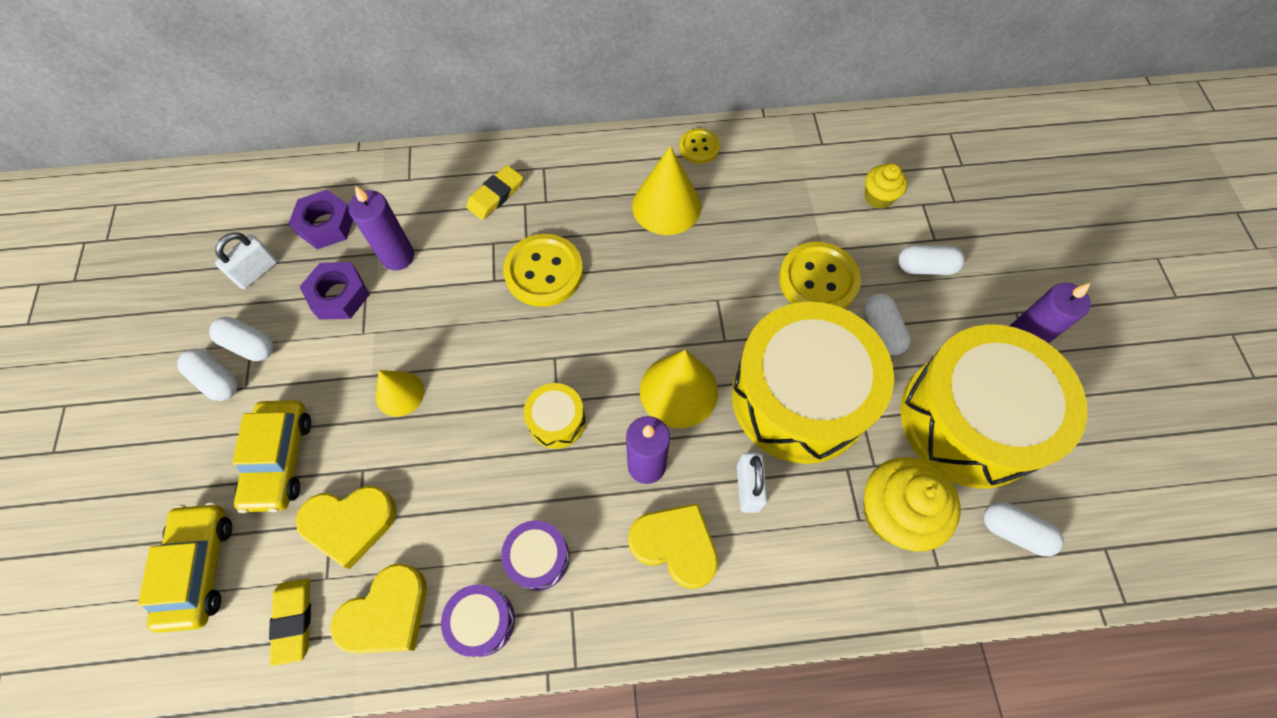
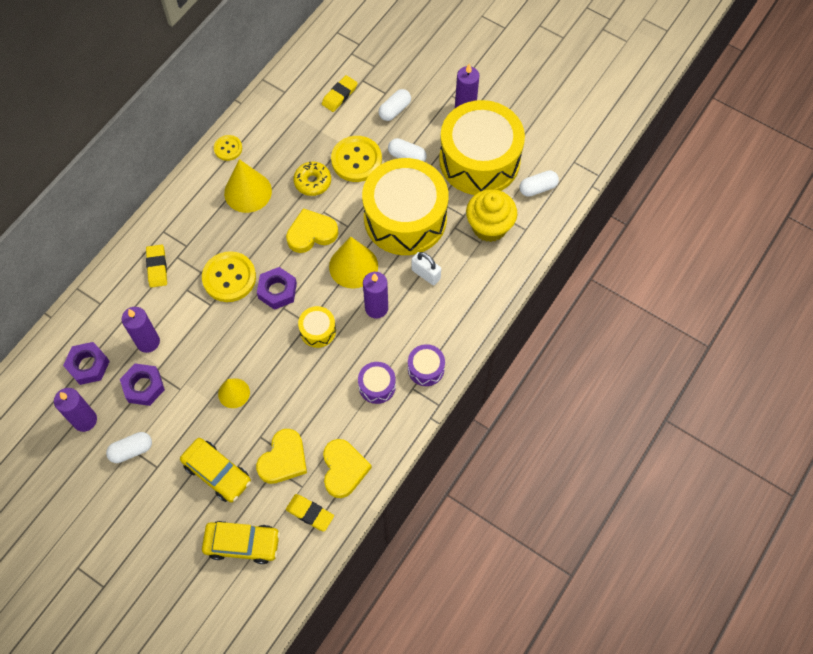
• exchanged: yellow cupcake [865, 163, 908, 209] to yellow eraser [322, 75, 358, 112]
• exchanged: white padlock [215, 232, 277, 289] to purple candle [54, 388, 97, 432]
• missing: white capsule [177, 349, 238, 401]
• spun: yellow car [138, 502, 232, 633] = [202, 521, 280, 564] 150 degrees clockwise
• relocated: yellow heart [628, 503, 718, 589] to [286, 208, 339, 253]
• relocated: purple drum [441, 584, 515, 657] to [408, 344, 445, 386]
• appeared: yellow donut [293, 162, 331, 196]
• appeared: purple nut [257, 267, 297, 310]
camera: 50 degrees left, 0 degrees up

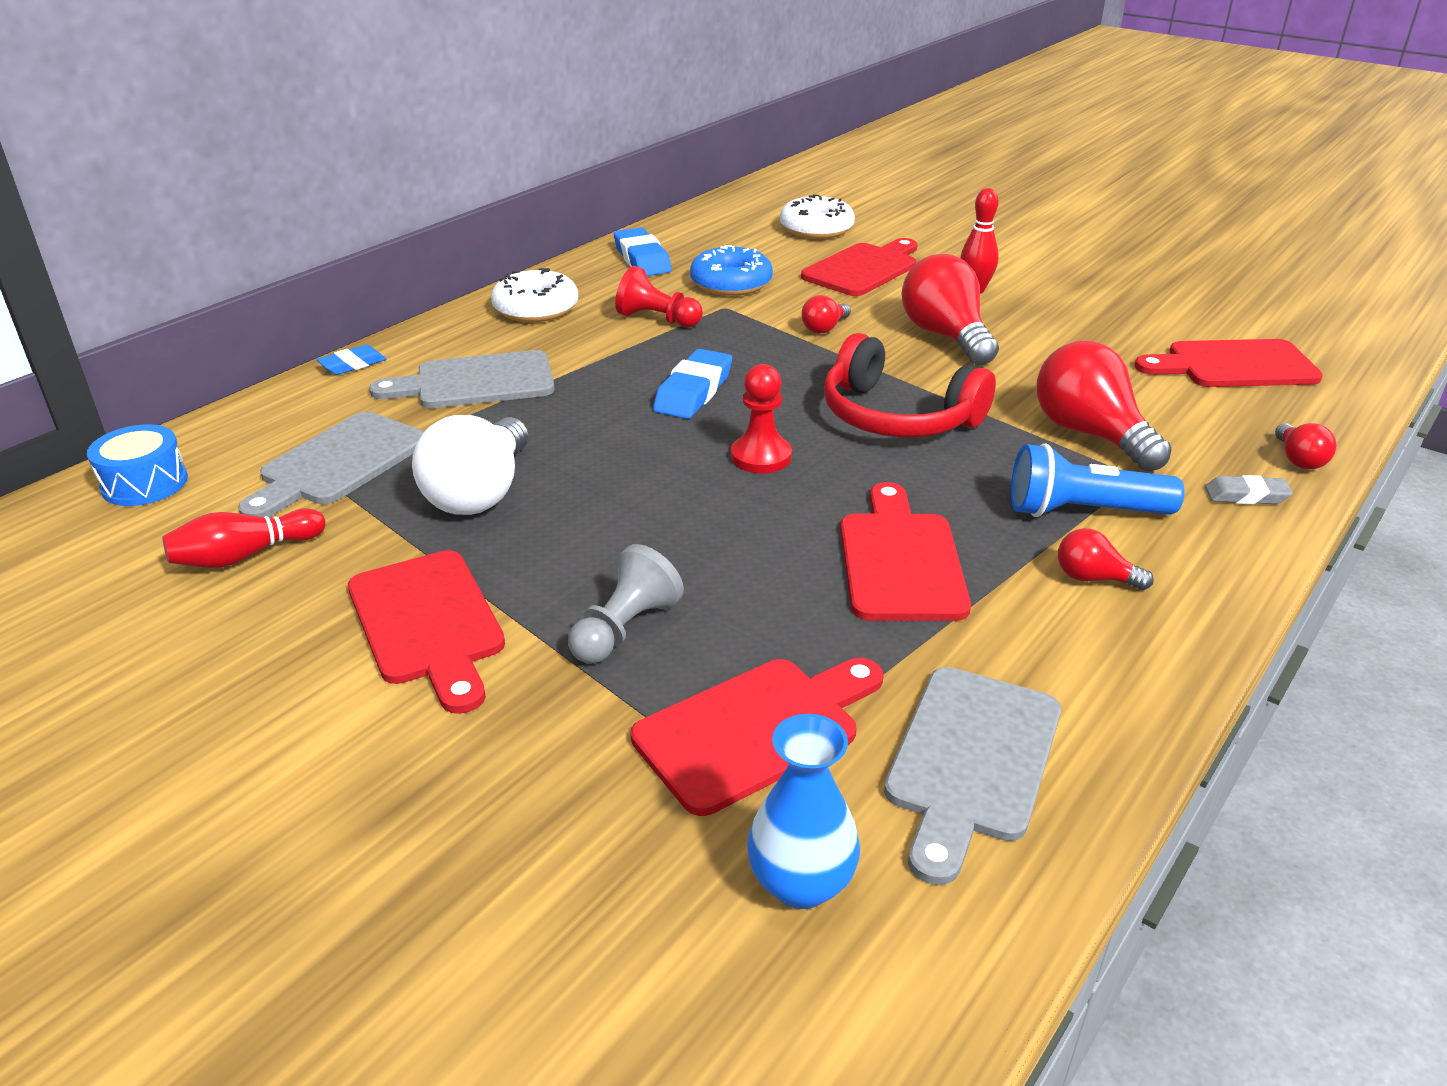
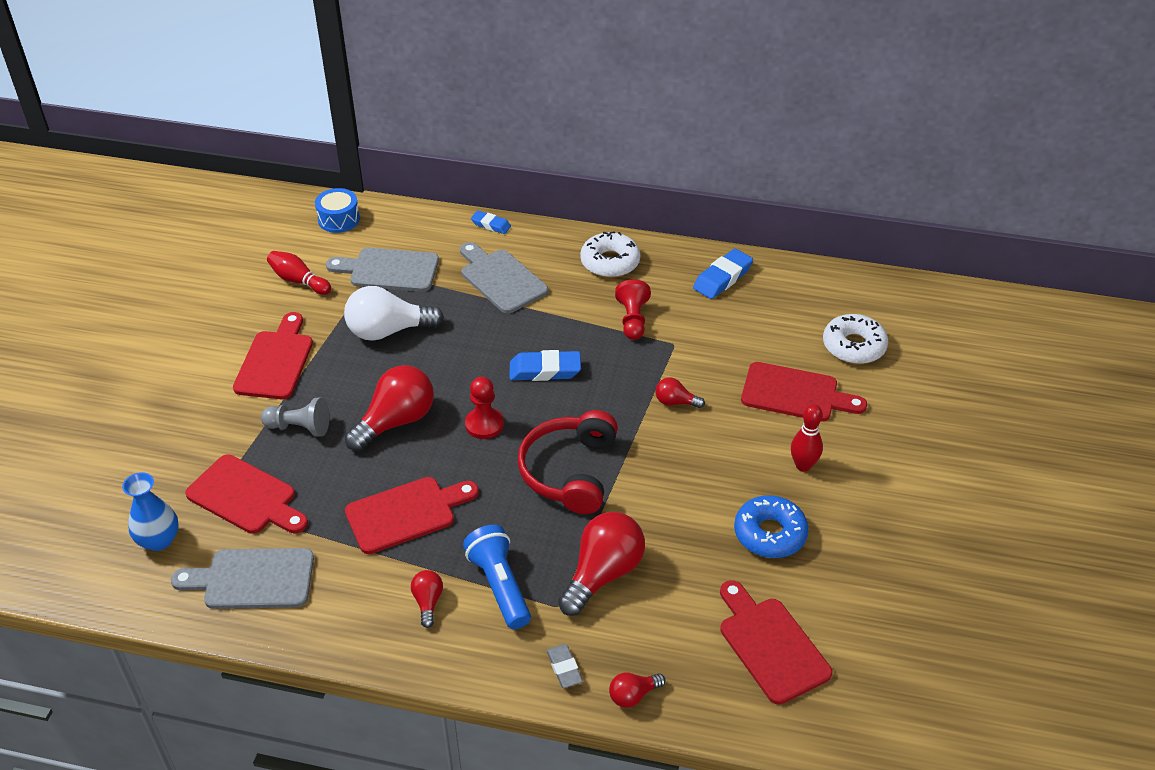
• relocated: blue donut [690, 245, 773, 296] to [734, 495, 809, 558]
• relocated: red light bulb [901, 254, 999, 365] to [345, 365, 434, 451]
• spun: red cutting board [348, 550, 505, 714] = [233, 312, 313, 399] 150 degrees clockwise
camera: 65 degrees right, 10 degrees up

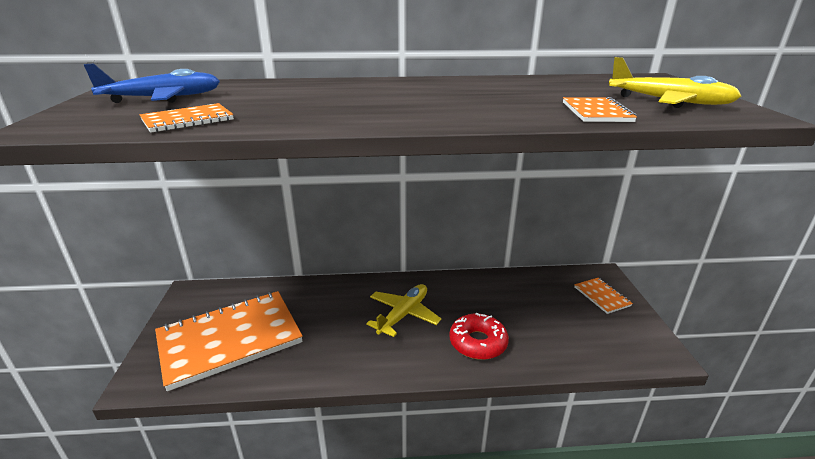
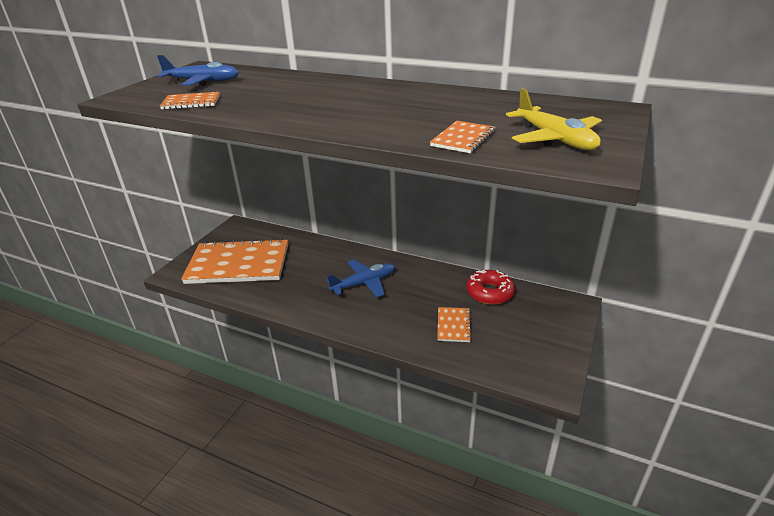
• relocated: orange notebook [574, 278, 633, 314] to [437, 307, 472, 342]
• colour: yellow plane [366, 284, 442, 337] to blue plane [326, 260, 395, 297]
• relocated: red donut [449, 313, 509, 360] to [466, 270, 515, 305]
camera: 30 degrees right, 5 degrees up

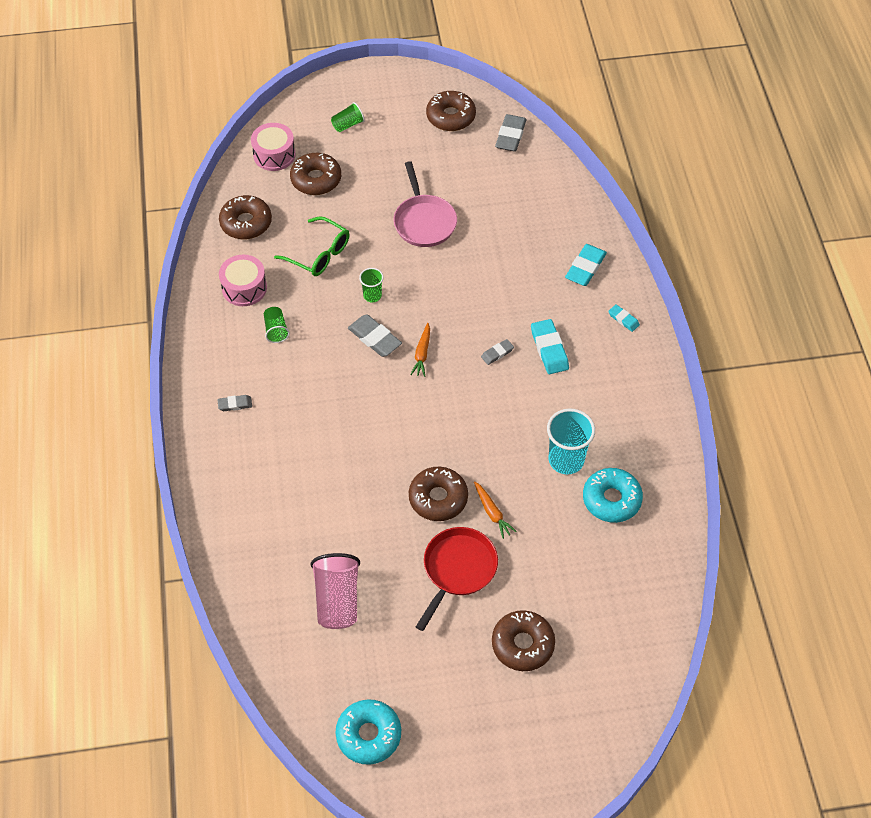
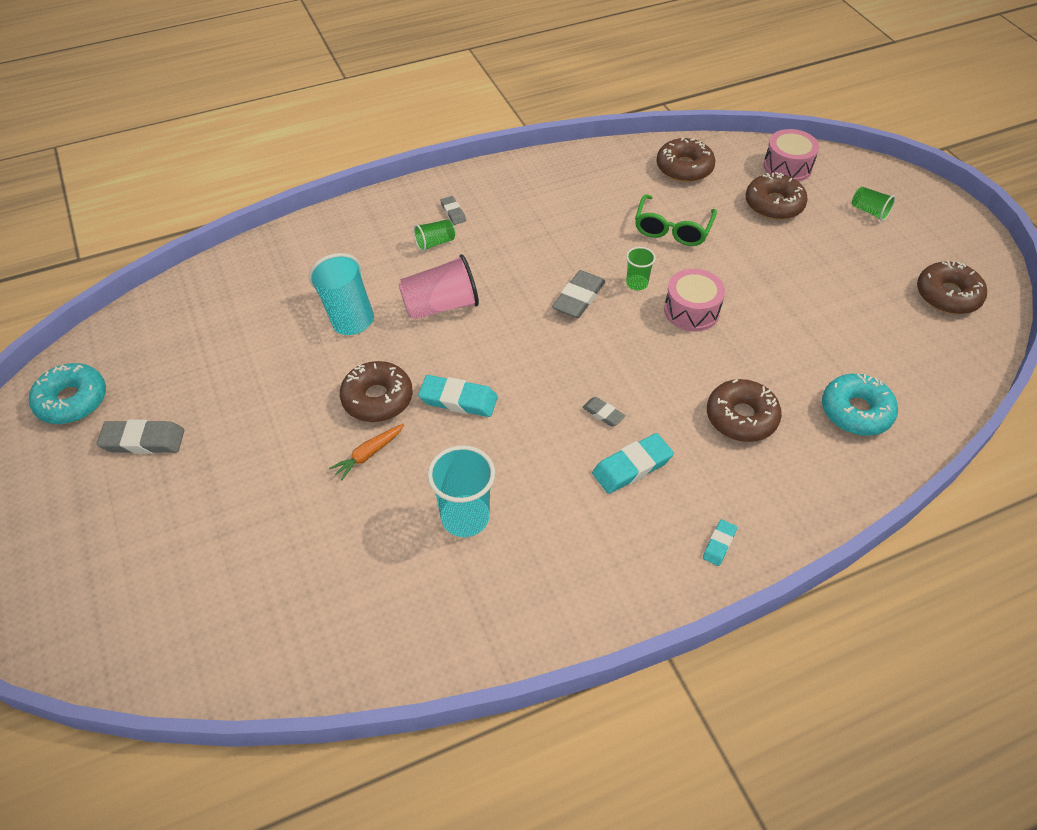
• relocated: grey eraser [495, 114, 526, 152] to [97, 420, 184, 454]
• missing: pink pan [393, 161, 457, 247]
• relocated: turquoise eraser [565, 244, 607, 286] to [418, 375, 498, 417]
• relocated: pink drum [219, 255, 267, 306] to [664, 269, 725, 332]
• relocated: green cup [264, 307, 290, 343] to [413, 219, 455, 252]
• missing: orange carrot [410, 323, 430, 377]
• relocated: turquoise donut [583, 468, 643, 523] to [822, 374, 898, 436]
• missing: red pan [416, 527, 498, 631]
• relocated: pink cup [310, 553, 360, 629] to [398, 254, 479, 320]
• relocated: brown donut [492, 610, 555, 671] to [707, 379, 782, 442]
• appeared: turquoise cup [309, 253, 374, 335]
camera: 75 degrees right, 5 degrees down

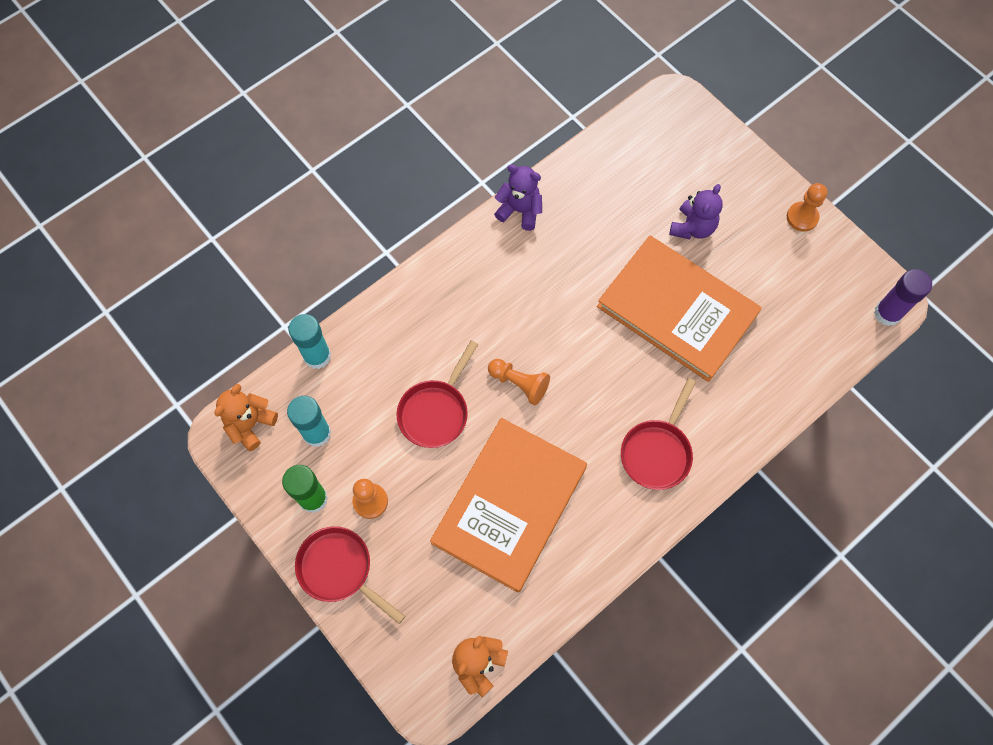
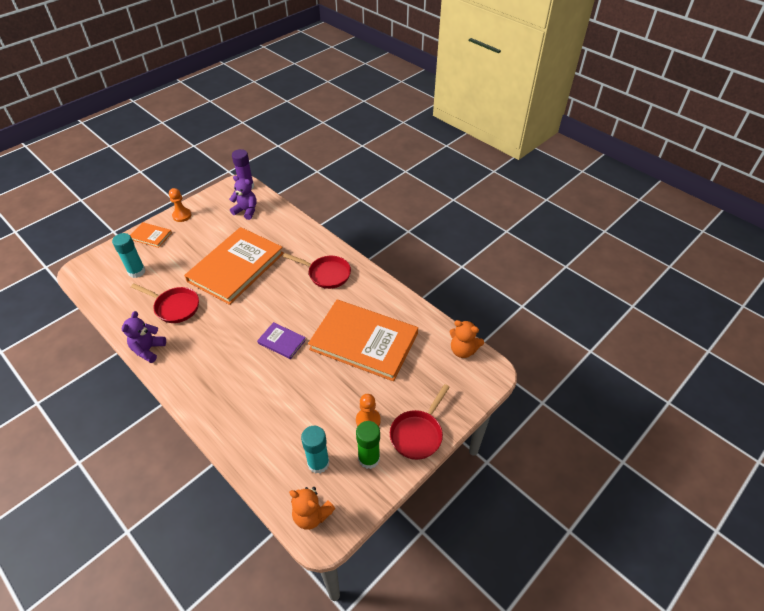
• relocated: purple teddy bear [669, 184, 723, 239] to [229, 176, 257, 220]
• relocated: turquoise glue stick [288, 314, 331, 369] to [112, 233, 146, 278]
• relocated: red pan [396, 340, 478, 448] to [131, 283, 199, 323]
• exchanged: orange pawn [488, 359, 550, 405] to purple book [257, 322, 306, 359]
• appeared: orange book [130, 222, 172, 248]
camera: 95 degrees left, 20 degrees down

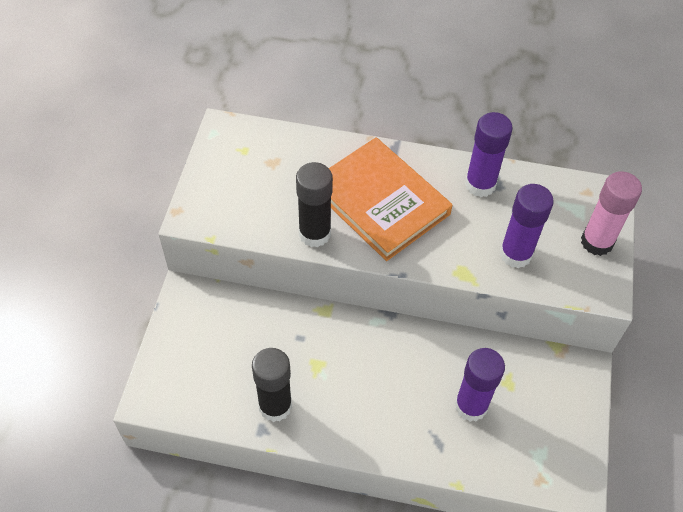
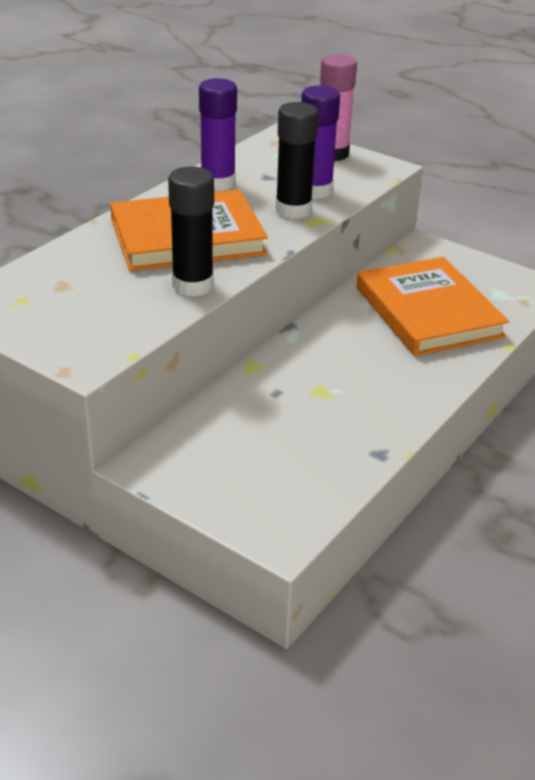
• relocated: black glue stick [252, 348, 292, 422] to [275, 102, 318, 219]
• exchanged: purple glue stick [455, 348, 505, 422] to orange book [356, 257, 509, 356]
camera: 65 degrees left, 20 degrees down

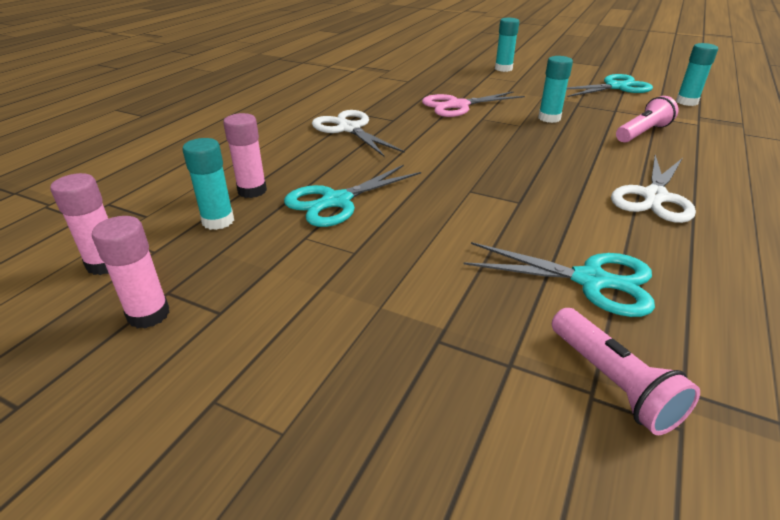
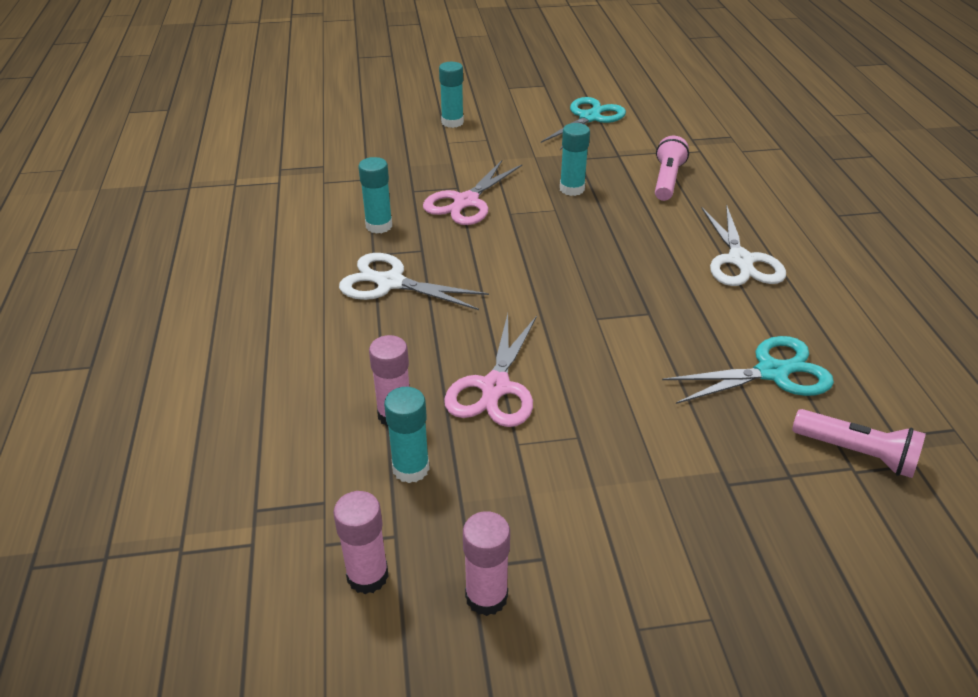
• relocated: turquoise glue stick [676, 43, 718, 106] to [358, 157, 392, 234]
• colour: turquoise scissors [284, 165, 421, 227] to pink scissors [444, 314, 537, 427]
camera: 35 degrees left, 5 degrees up

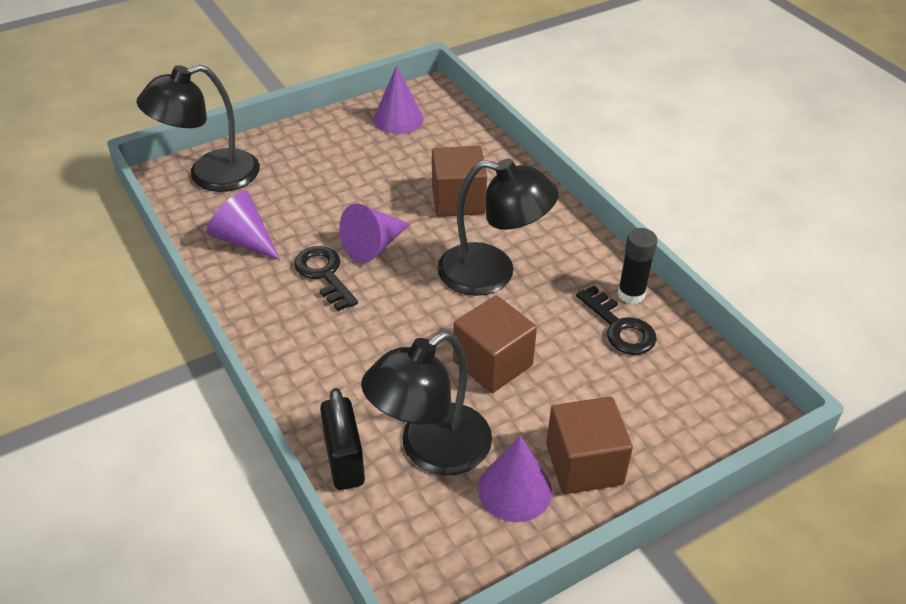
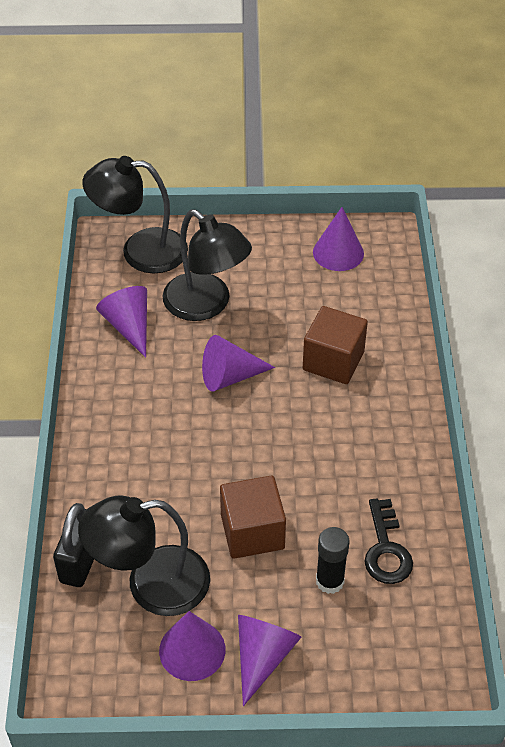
• relocated: black lamp [437, 159, 559, 296] to [162, 210, 252, 321]
• relocated: black glue stick [618, 228, 657, 304] to [316, 527, 349, 594]
• missing: black key [294, 246, 358, 311]
• exchanged: brown cube [546, 397, 633, 494] to purple cone [238, 615, 302, 706]
camera: 30 degrees right, 5 degrees up

